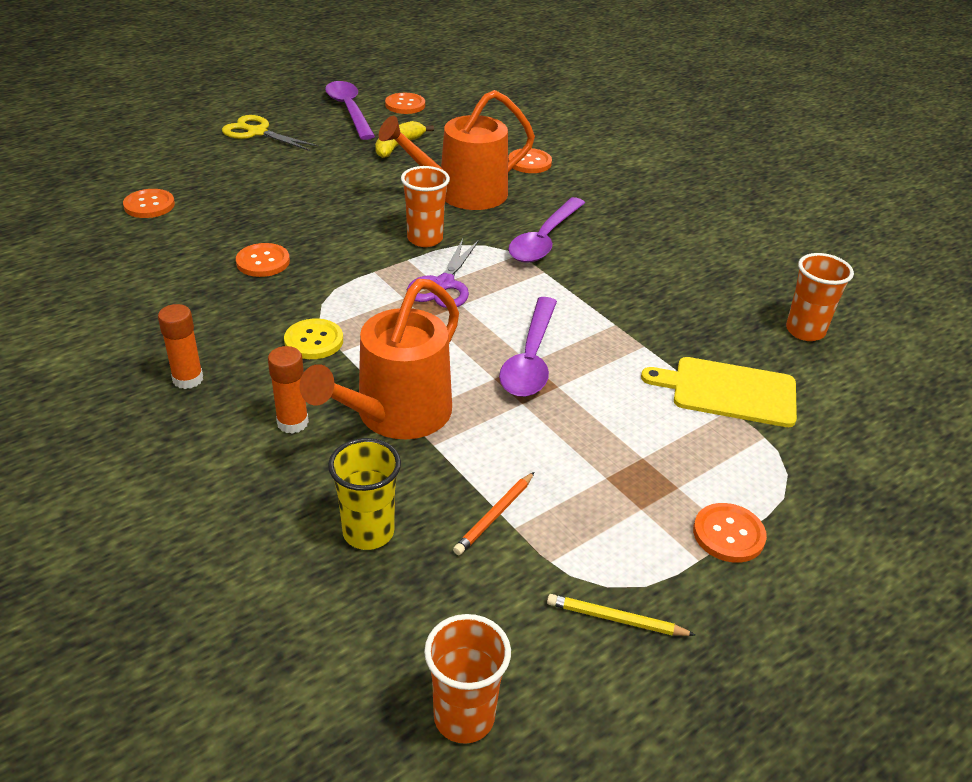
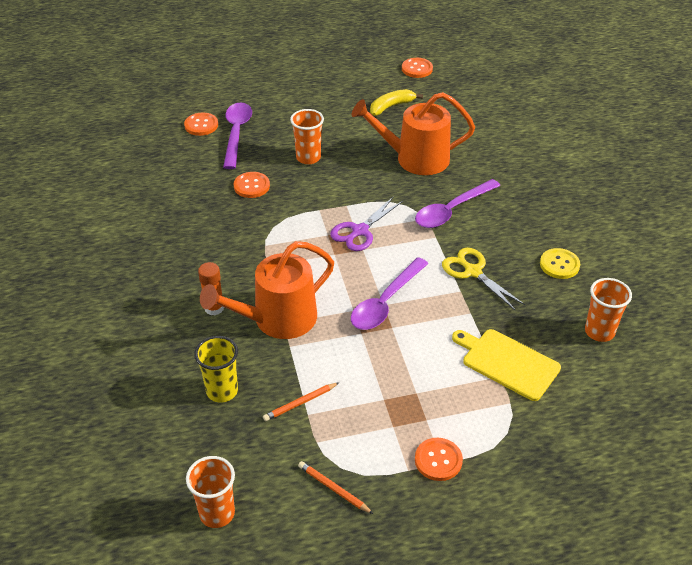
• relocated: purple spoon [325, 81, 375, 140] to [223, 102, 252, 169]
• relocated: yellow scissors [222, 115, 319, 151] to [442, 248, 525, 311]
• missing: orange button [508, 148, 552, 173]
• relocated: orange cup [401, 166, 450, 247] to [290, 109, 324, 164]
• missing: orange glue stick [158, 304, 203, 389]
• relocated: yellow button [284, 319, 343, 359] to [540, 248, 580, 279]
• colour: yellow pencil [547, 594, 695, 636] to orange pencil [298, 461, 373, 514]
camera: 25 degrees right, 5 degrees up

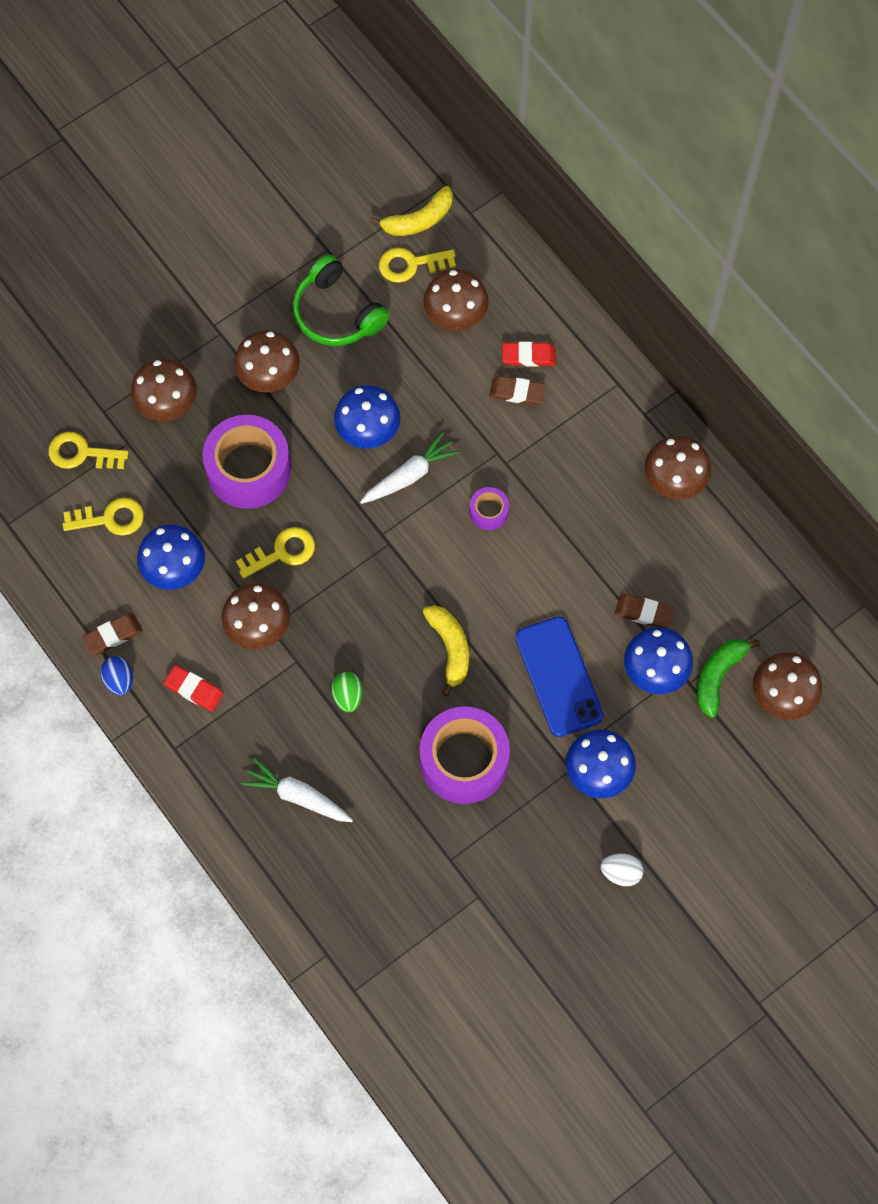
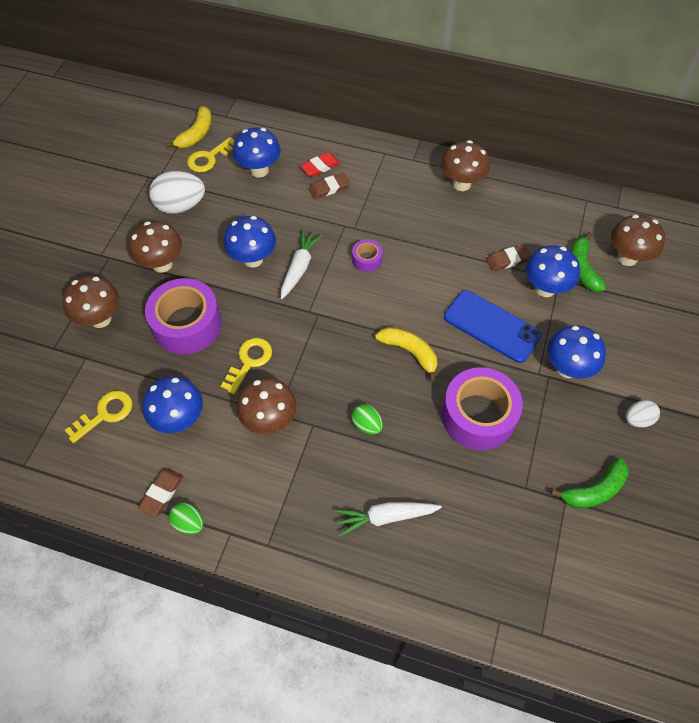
• exchanged: green headphones [293, 255, 389, 346] to white egg [149, 171, 205, 214]
• colour: brown mushroom [424, 269, 489, 331] to blue mushroom [232, 128, 281, 177]
• missing: yellow key [48, 432, 129, 469]
• colour: blue egg [100, 656, 133, 696] to green egg [169, 503, 204, 535]
• missing: red eraser [164, 665, 223, 712]
• appeared: green banana [551, 458, 629, 508]
camera: 35 degrees left, 10 degrees down

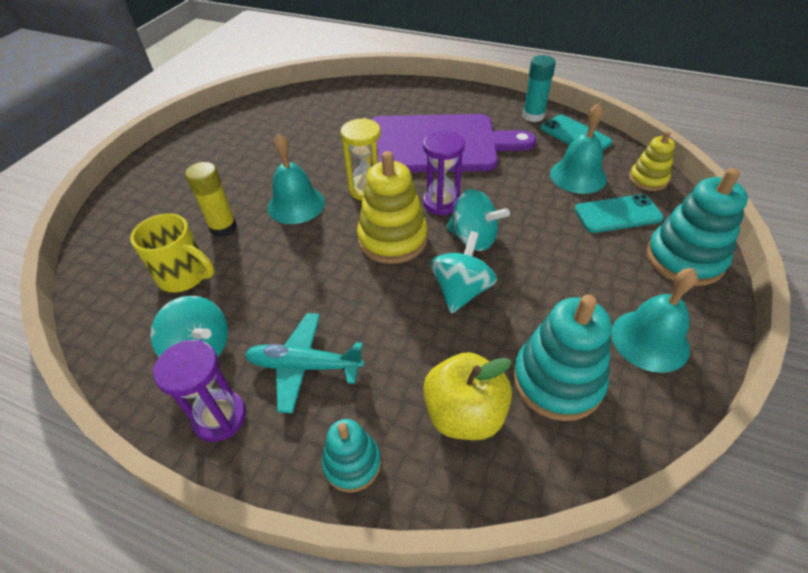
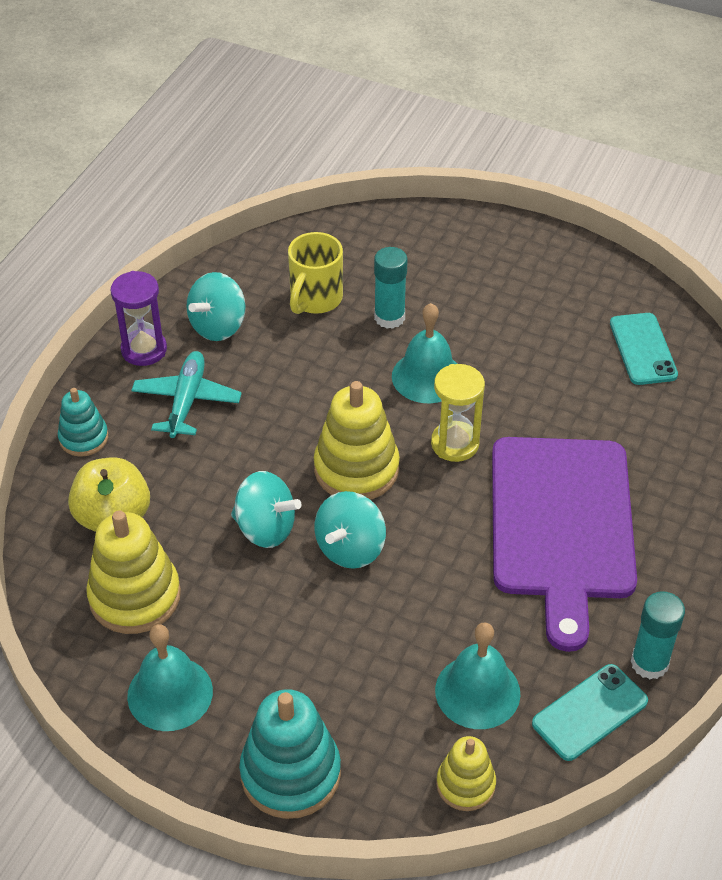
• missing: purple hourglass [423, 131, 465, 215]
• colour: yellow glue stick [185, 162, 237, 237] to turquoise glue stick [374, 247, 408, 329]
• relocated: turquoise phone [574, 194, 664, 233] to [610, 313, 678, 385]
• colour: turquoise stacking toy [513, 295, 612, 421] to yellow stacking toy [86, 510, 181, 634]
camera: 90 degrees right, 0 degrees up

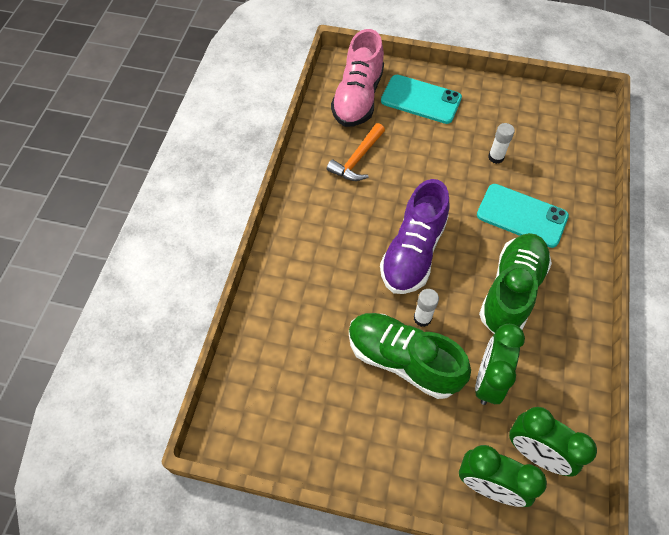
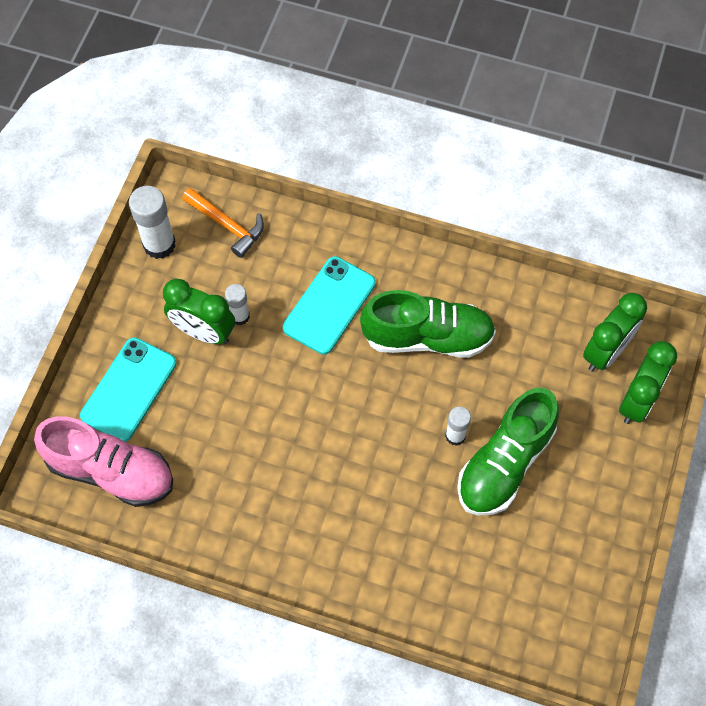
• relocated: orange hammer [327, 123, 385, 181] to [182, 188, 264, 258]
• missing: purple shoe [380, 179, 450, 294]
• spun: green shoe [479, 233, 552, 334] = [360, 290, 496, 358] 150 degrees clockwise
• relocated: green clock [475, 324, 525, 405] to [163, 279, 235, 344]
• appeared: white glue stick [129, 186, 176, 259]
camera: 85 degrees left, 5 degrees up

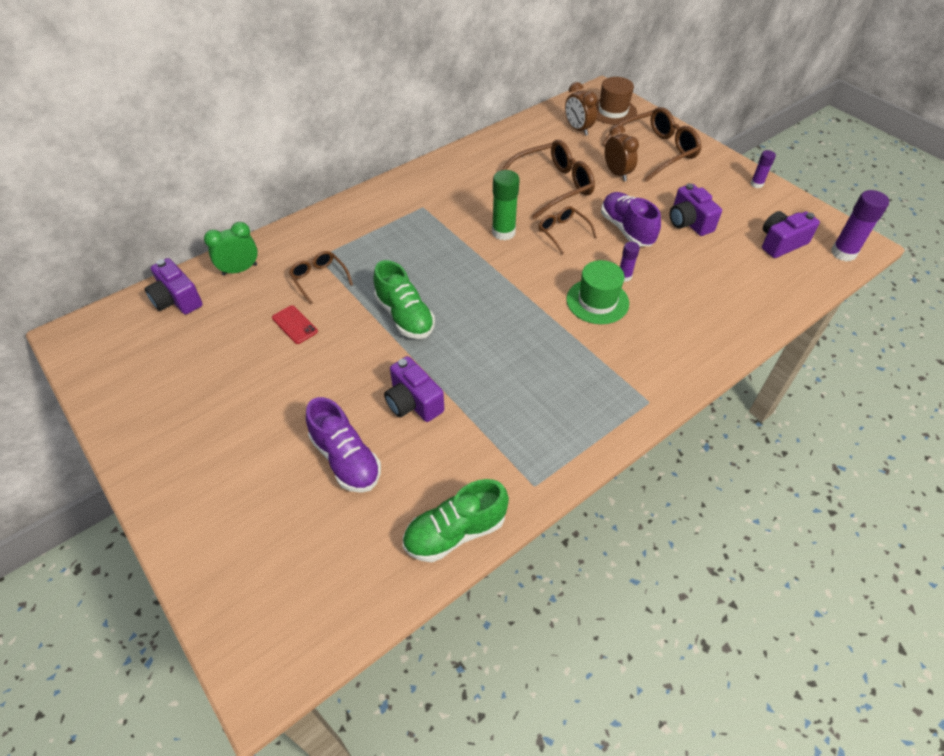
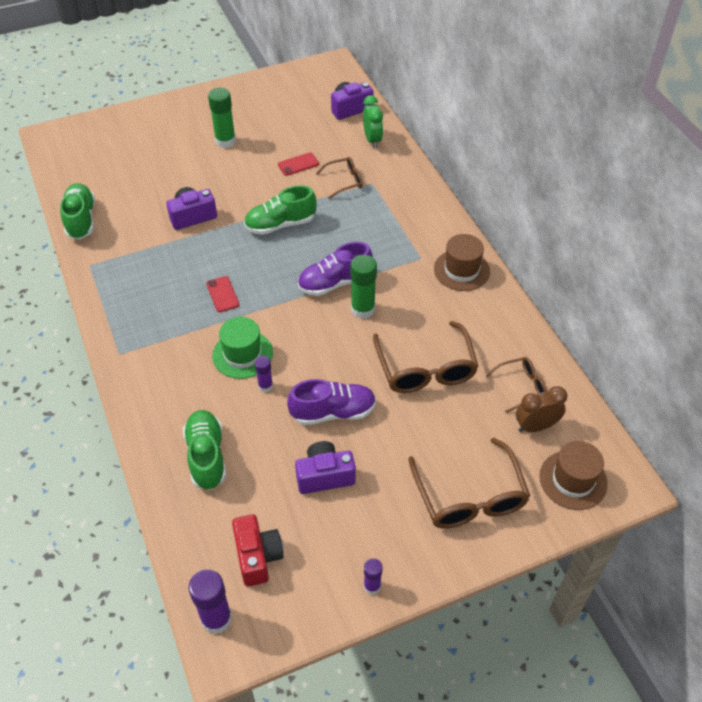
• missing: brown clock [605, 124, 639, 181]
• relocated: brown glasses [539, 206, 597, 255] to [486, 357, 547, 413]
• colour: purple camera [762, 211, 820, 258] to red camera [232, 514, 284, 587]
• relocated: purple shoe [306, 397, 381, 493] to [298, 242, 373, 296]
• appeared: green glue stick [208, 88, 236, 148]
• appeared: brown hat [434, 234, 490, 291]
• appeared: red phone [206, 276, 239, 312]
• appeared: green shoe [183, 410, 226, 490]
camera: 105 degrees right, 0 degrees up

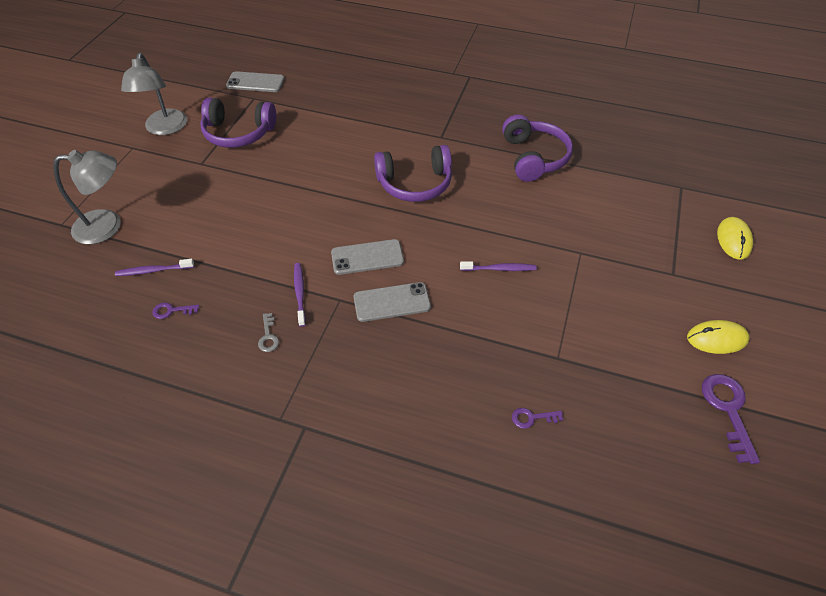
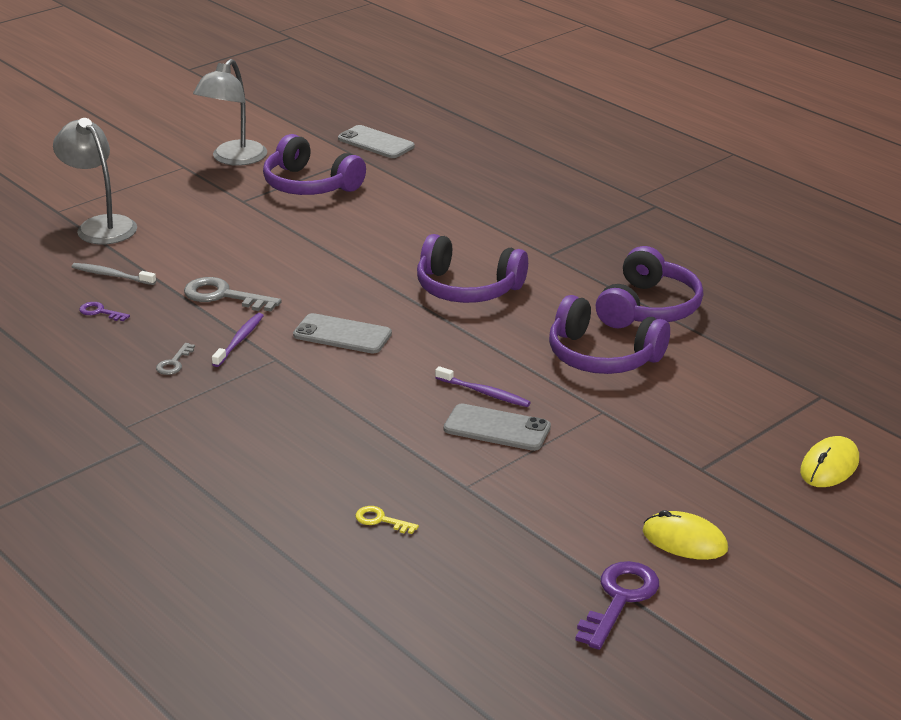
• spun: grey lamp [53, 150, 121, 244] = [53, 118, 137, 245] 150 degrees counterclockwise
• colour: purple toothbrush [115, 259, 194, 276] to grey toothbrush [72, 263, 156, 285]
• relocated: grey phone [354, 282, 431, 322] to [444, 404, 551, 451]
• colour: purple key [512, 408, 563, 429] to yellow key [355, 506, 419, 534]
• appeared: grey key [184, 277, 282, 312]
• appeared: purple headphones [549, 295, 670, 374]
camera: 30 degrees right, 20 degrees down

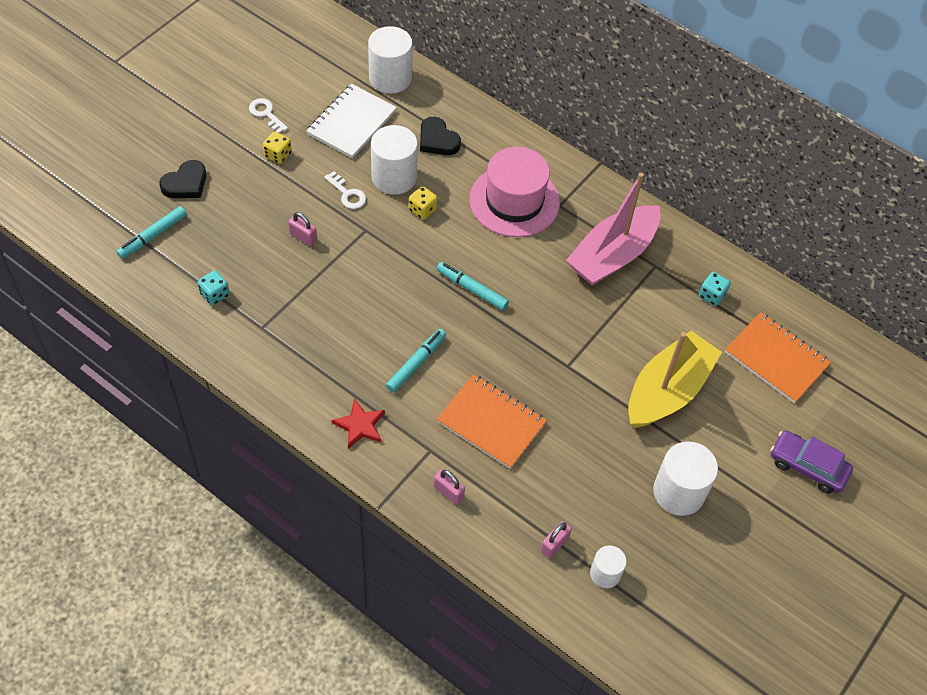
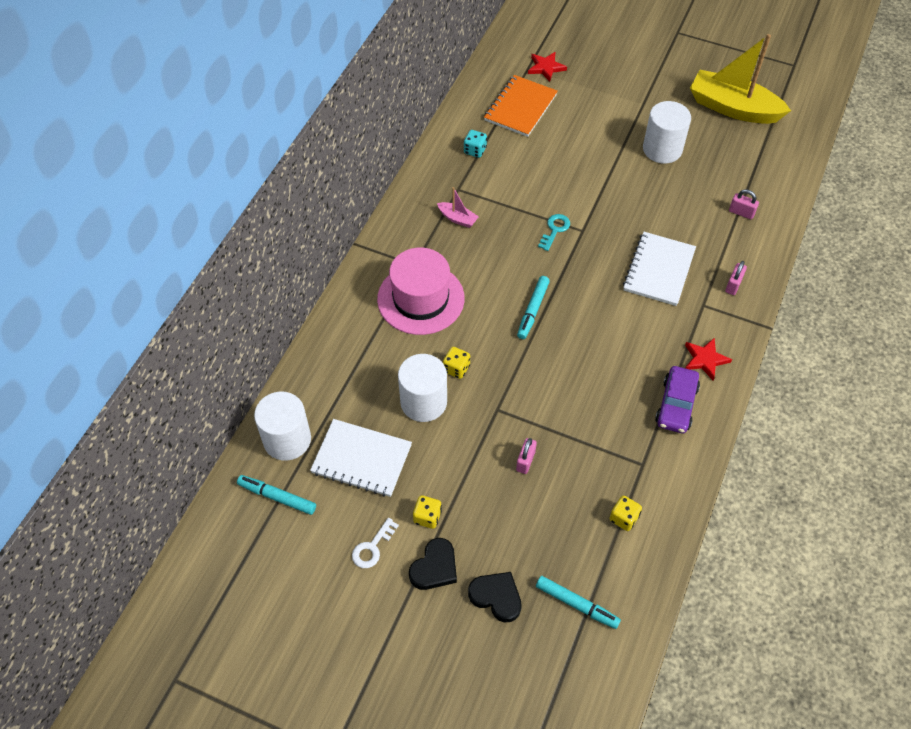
• relocated: black heart [420, 117, 461, 155] to [409, 538, 457, 590]
• missing: white key [324, 171, 366, 209]
• size: pink boat [566, 173, 661, 286] = [437, 187, 479, 228] x0.42
• colour: turquoise dice [198, 270, 230, 305] to yellow dice [609, 496, 642, 531]
• relocated: turquoise marker [386, 329, 446, 393] to [237, 475, 316, 515]
• relocated: yellow boat [628, 331, 722, 428] to [690, 34, 791, 124]
• colour: orange notebook [436, 374, 547, 469] to white notebook [623, 232, 696, 306]
• relocated: purple car [771, 430, 853, 494] to [655, 366, 700, 433]
• missing: white cylinder [590, 545, 627, 588]
• appeared: red star [528, 52, 567, 82]
• appeared: turquoise key [538, 214, 570, 251]
camera: 100 degrees left, 0 degrees up

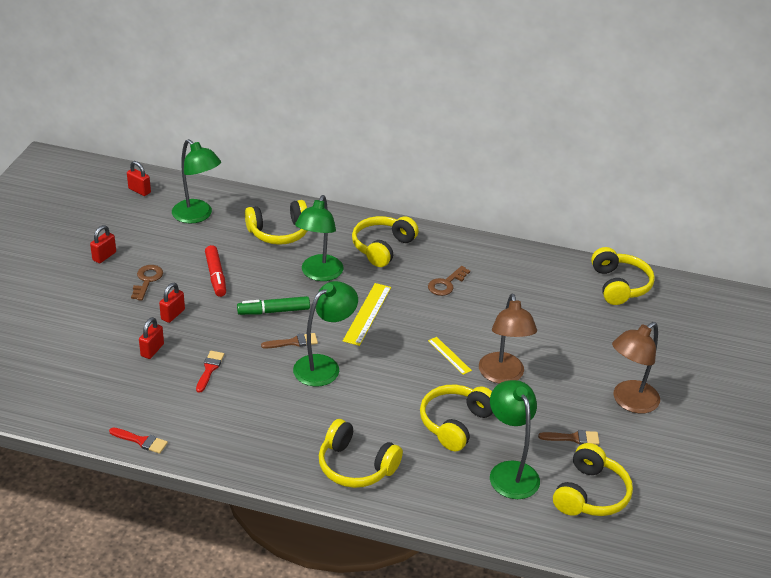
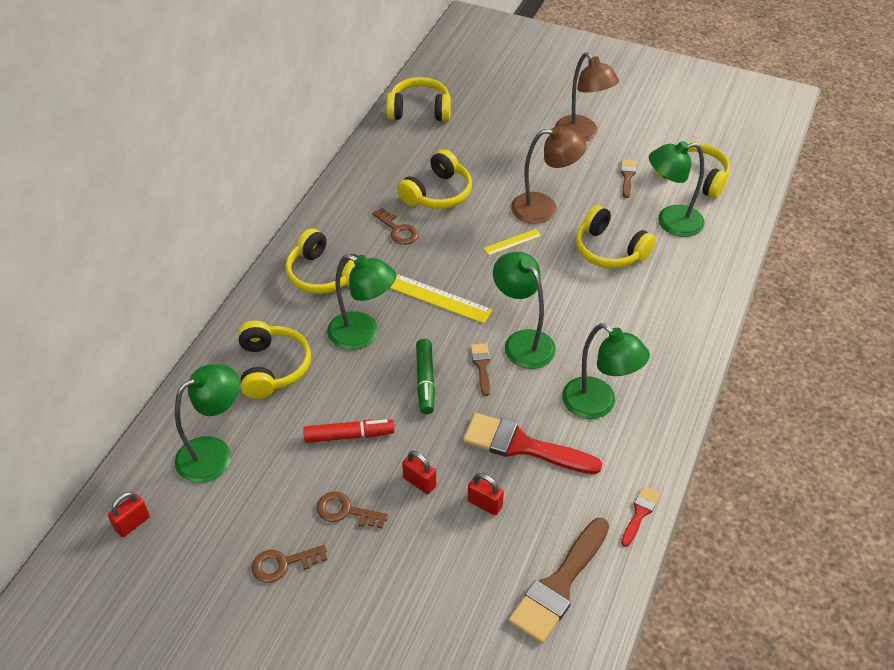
• exchanged: red padlock [90, 225, 116, 263] to brown key [252, 545, 327, 583]
• size: red brush [196, 351, 224, 393] = [463, 413, 602, 474] x2.03
• relocated: yellow headphones [319, 419, 403, 488] to [397, 149, 472, 209]
• appeared: green lamp [562, 323, 650, 419]
• appeared: brown brush [508, 518, 609, 643]
camera: 80 degrees left, 10 degrees up

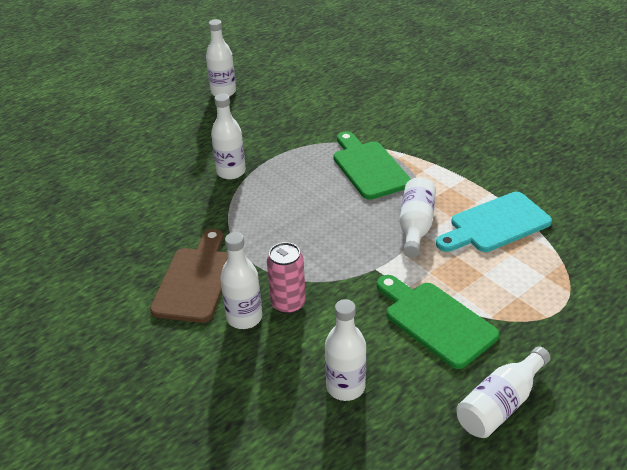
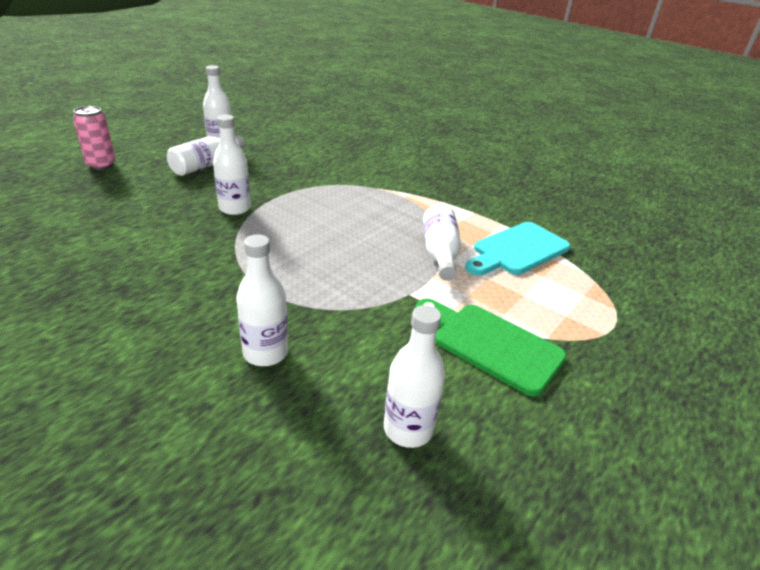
• missing: green cutting board [334, 131, 411, 200]
• missing: brown cutting board [150, 229, 228, 323]
• relocated: pink can [267, 242, 306, 314] to [73, 106, 116, 170]
• relocated: white bottle [456, 346, 551, 438] to [167, 135, 244, 176]
camera: 15 degrees left, 5 degrees down

